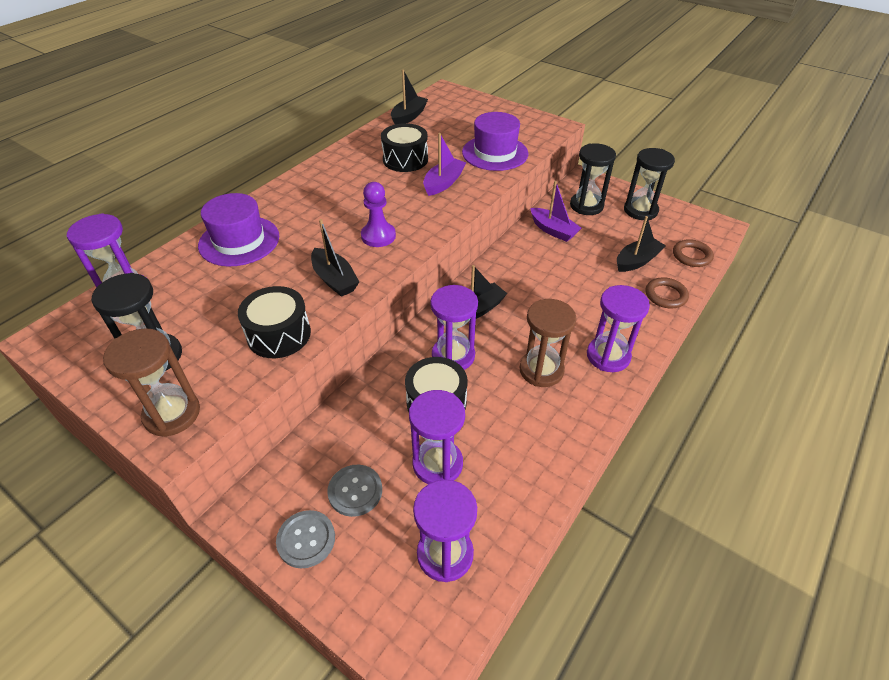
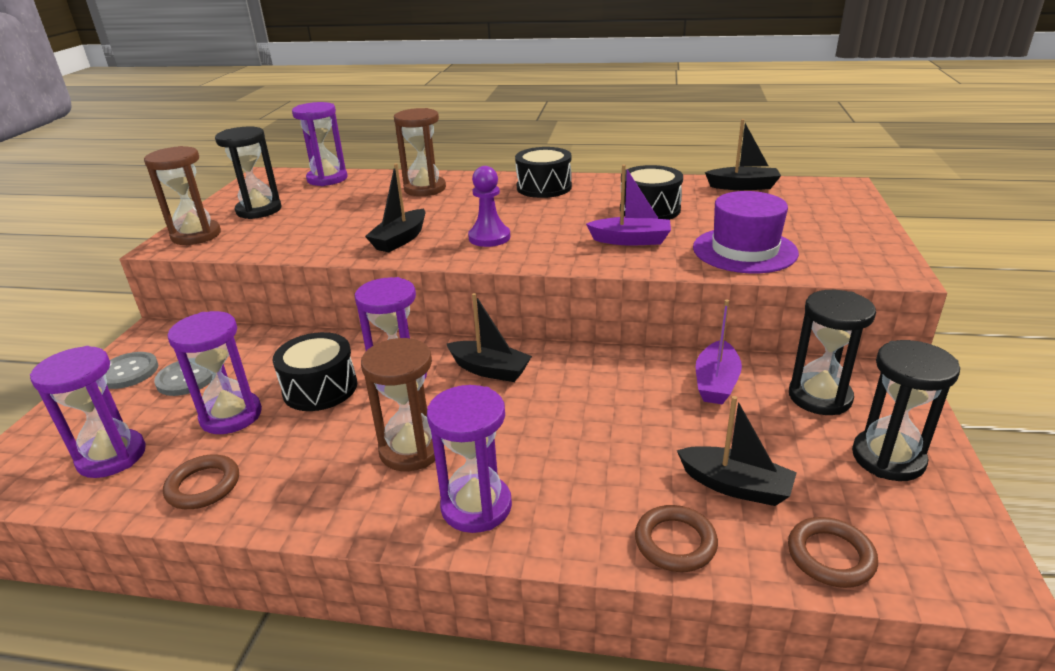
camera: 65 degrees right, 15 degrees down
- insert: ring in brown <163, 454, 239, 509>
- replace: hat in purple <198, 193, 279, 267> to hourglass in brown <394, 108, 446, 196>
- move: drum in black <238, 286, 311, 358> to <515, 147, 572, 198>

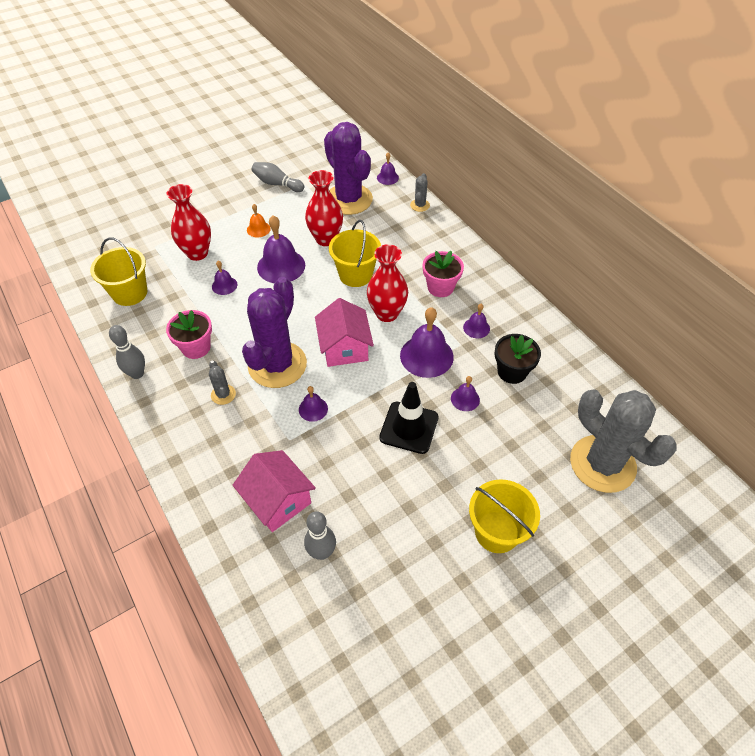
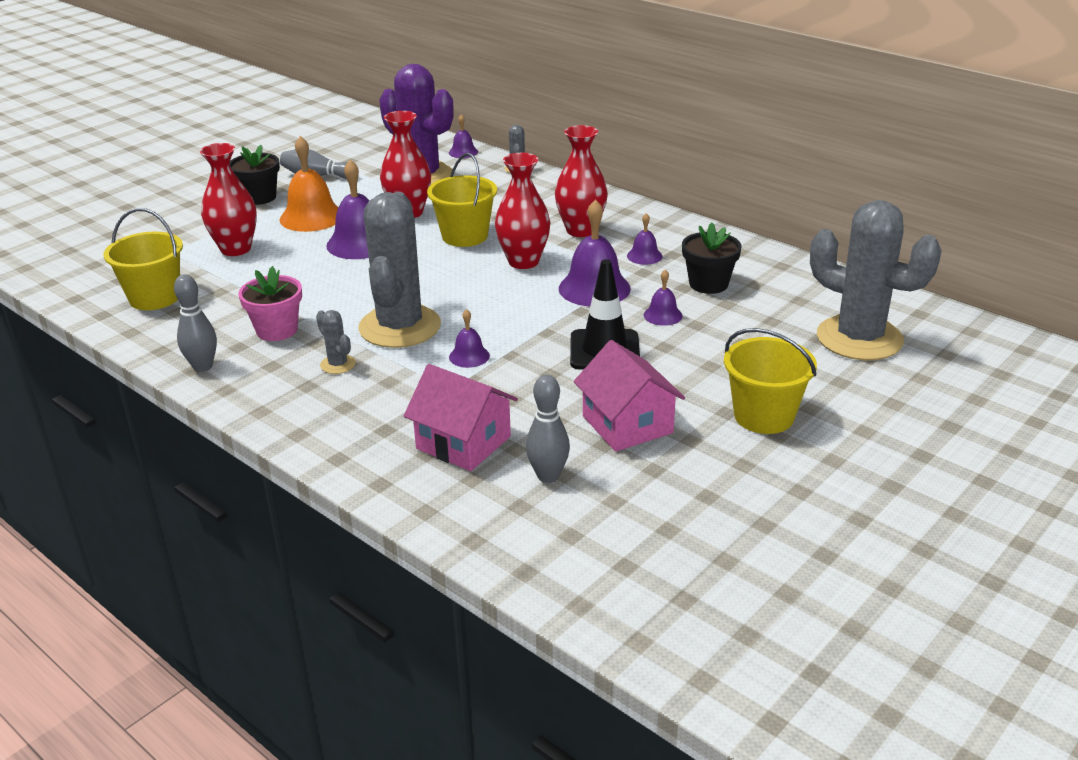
camera: 15 degrees left, 20 degrees down
- insert: flower pot in black <230, 145, 280, 205>
- resize: bell in orange <247, 204, 271, 237> = <280, 136, 338, 232> x1.94
- recolor: cactus in purple <242, 277, 307, 388> to cactus in grey <358, 192, 441, 348>
- replace: flower pot in pink <422, 251, 464, 297> to vase in red <555, 125, 608, 237>
- move: house in pink <315, 298, 374, 367> to <574, 340, 685, 452>
- delete: bell in purple <212, 261, 237, 295>

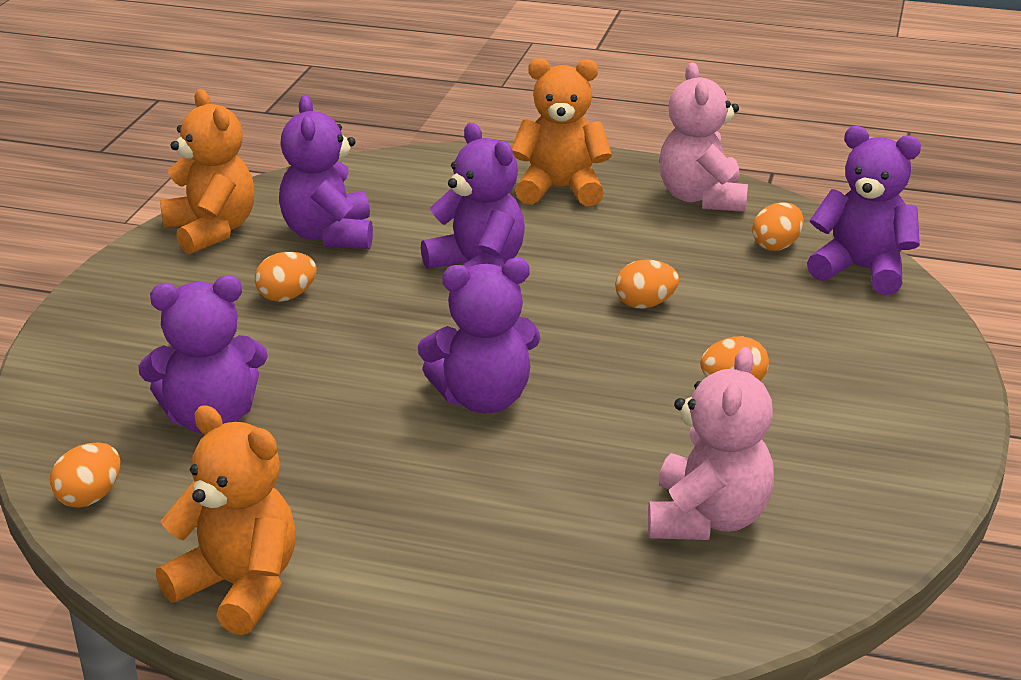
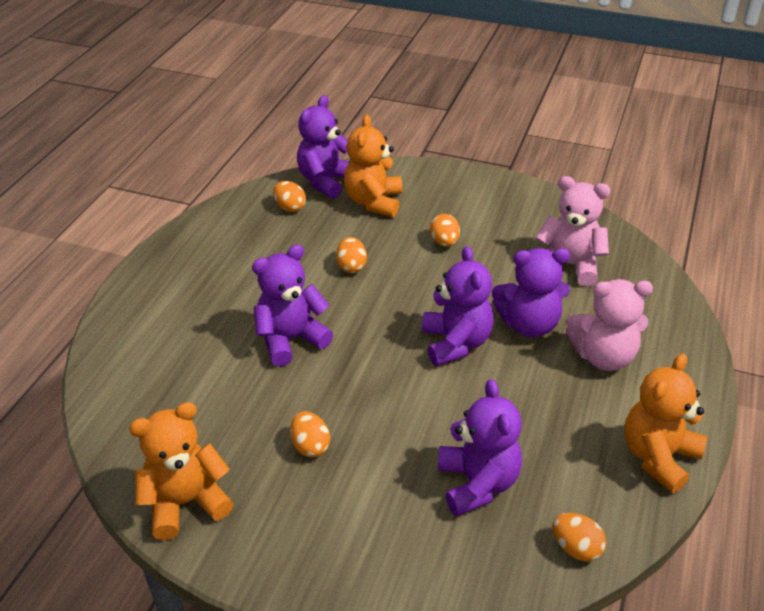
camera: 85 degrees left, 10 degrees up
- move: teddy bear in orange <511, 58, 612, 206> to <344, 115, 403, 217>
- move: teddy bear in purple <279, 95, 373, 249> to <492, 248, 570, 338>
- move: teddy bear in pink <659, 62, 748, 212> to <566, 279, 653, 371>

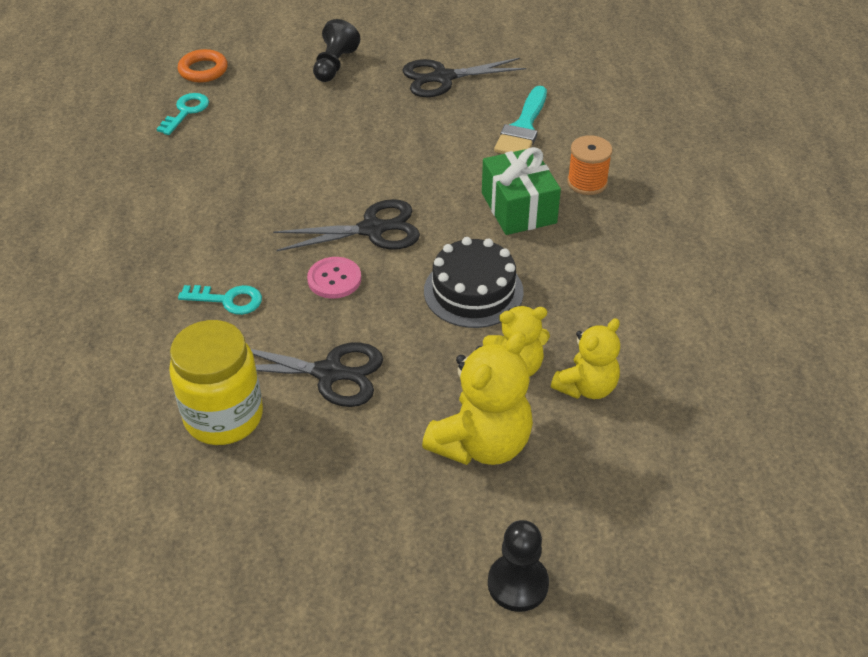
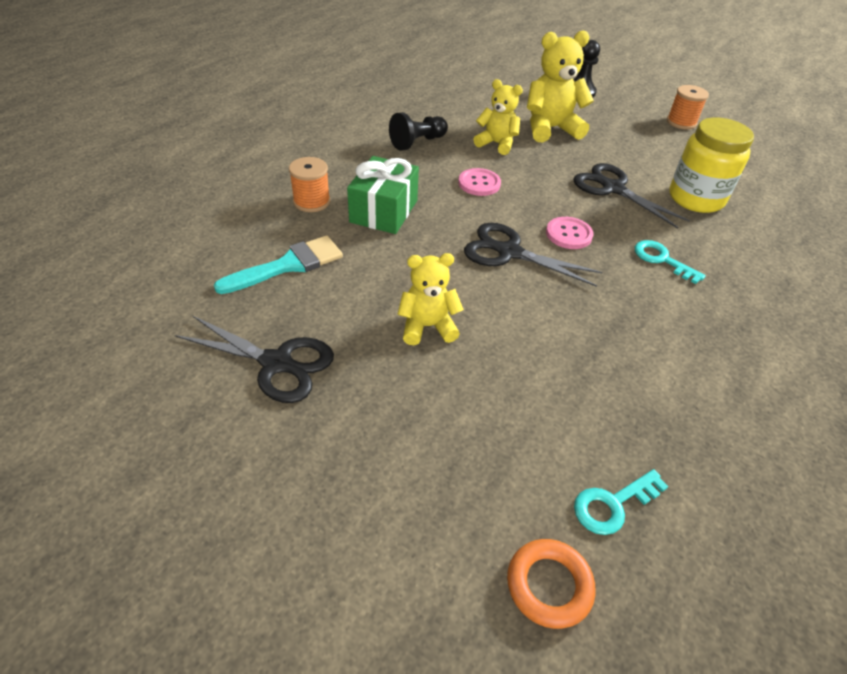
camera: 145 degrees left, 0 degrees up
- move: pawn in black <313, 19, 360, 82> to <389, 112, 448, 151>
- move: teddy bear in yellow <551, 318, 620, 399> to <397, 253, 464, 345>
- replace: cake in black <424, 237, 524, 328> to button in pink <458, 168, 501, 196>
- insert: spool in orange <667, 85, 709, 130>

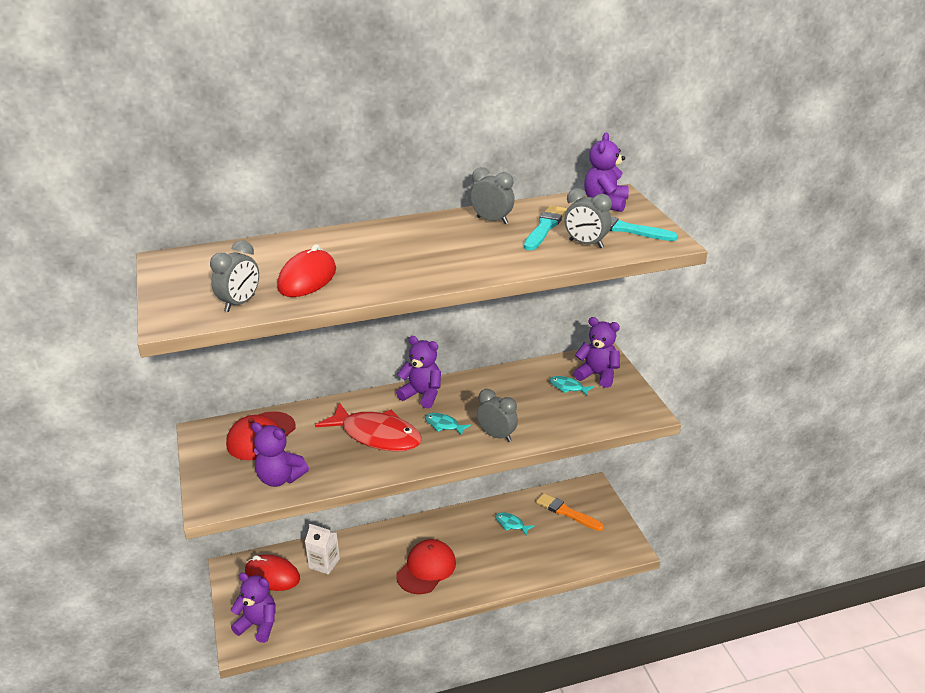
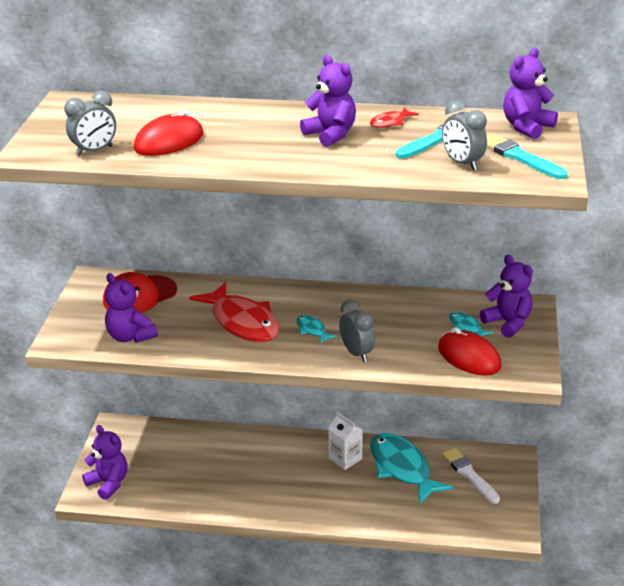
camera: 25 degrees right, 0 degrees up
- move: teddy bear in purple <396, 336, 441, 408> to <300, 55, 356, 147>
- move: carton in white <305, 524, 340, 575> to <328, 412, 363, 470>
- replace: clock in grey <471, 167, 515, 224> to fish in red <370, 107, 419, 128>
- resize: fish in turquoise <495, 512, 534, 535> = <370, 433, 454, 505> x2.29
- move: mouse in red <245, 554, 300, 591> to <438, 327, 502, 375>
- recolor: brush in orange <536, 493, 604, 531> to brush in white <442, 448, 500, 504>
- delete: cap in red <397, 539, 456, 594>

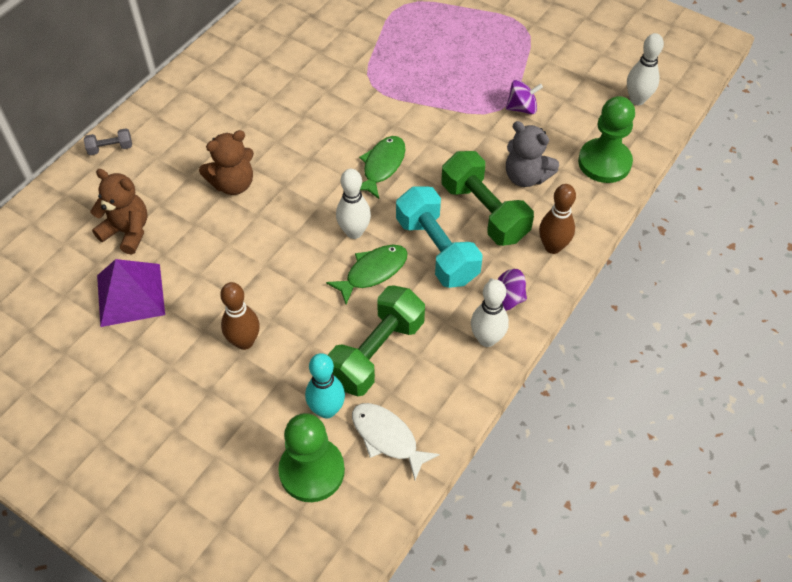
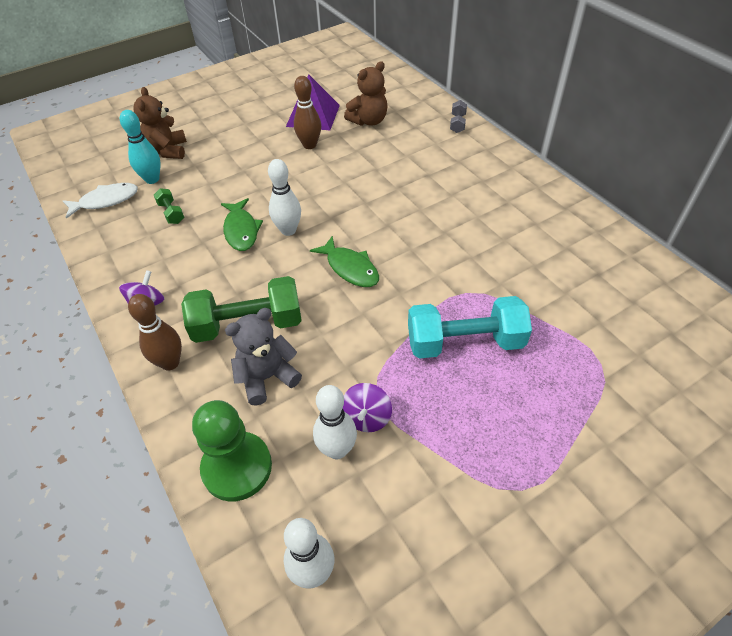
camera: 115 degrees right, 5 degrees down
- move: teddy bear in brown <199, 130, 254, 195> to <133, 87, 187, 159>
- resize: dumbbell in green <328, 285, 425, 396> = <154, 188, 184, 224> x0.45
- move: bowling pin in brown <220, 282, 260, 350> to <294, 76, 321, 149>
- move: bowling pin in white <471, 279, 509, 347> to <313, 385, 357, 459>
- move: dumbbell in turquoise <396, 186, 483, 288> to <408, 296, 532, 359>
- delete: pawn in green <278, 413, 345, 502>

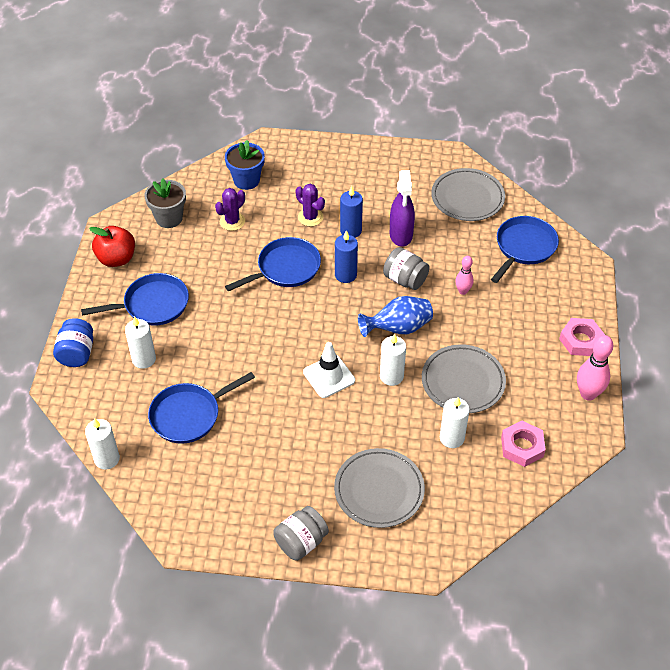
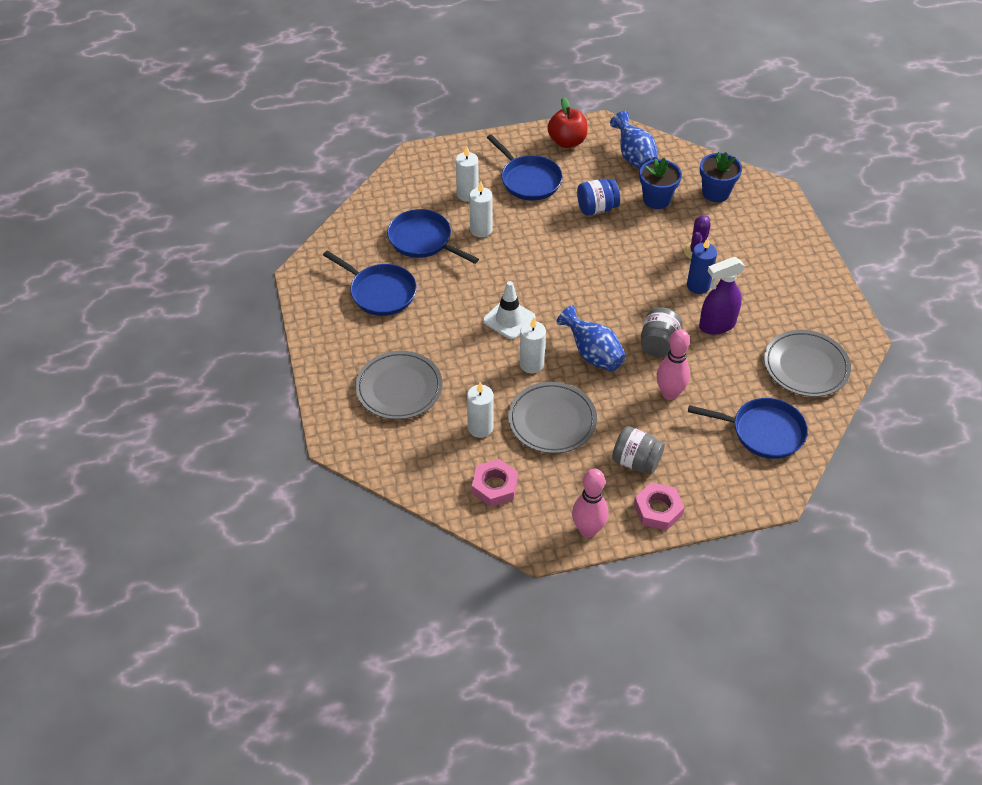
camera: 70 degrees right, 0 degrees up
- move: pan in blue <225, 237, 321, 292> to <323, 250, 417, 316>
- move: candle in white <85, 418, 120, 470> to <469, 182, 493, 238>
- move: jar in blue <53, 318, 93, 367> to <577, 179, 620, 216>
- replace: flower pot in grey <144, 178, 186, 228> to vase in blue <610, 111, 658, 169>
- move: jar in grey <273, 506, 329, 561> to <612, 426, 665, 474>
- replace: cactus in purple <215, 188, 245, 231> to flower pot in blue <639, 158, 682, 209>
- resize: bowling pin in pink <455, 256, 474, 295> = <657, 329, 690, 400> x1.66
- delete: candle in blue <335, 230, 358, 283>

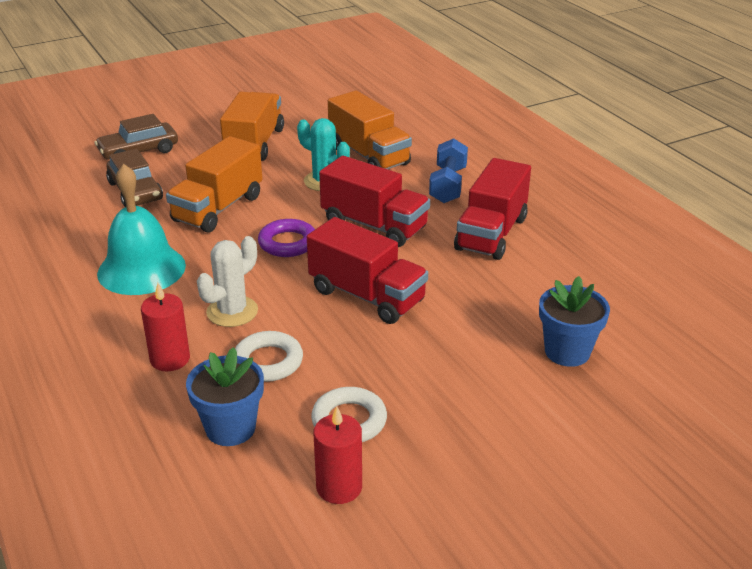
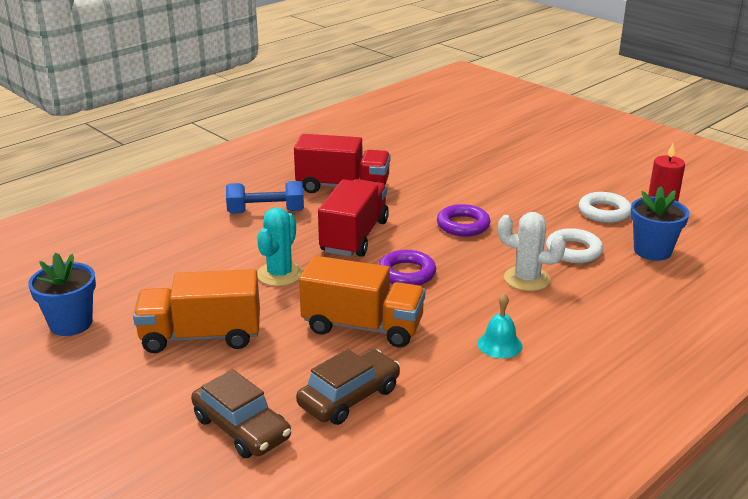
camera: 105 degrees left, 5 degrees down
- move: flower pot in blue <539, 276, 610, 367> to <28, 252, 96, 336>
- replace: truck in red <307, 217, 428, 324> to ring in purple <437, 204, 490, 237>
- resize: bell in turquoise <97, 164, 186, 295> = <478, 293, 522, 358> x0.48
- delete: candle in red <141, 283, 190, 371>
- delete: truck in orange <328, 91, 412, 169>

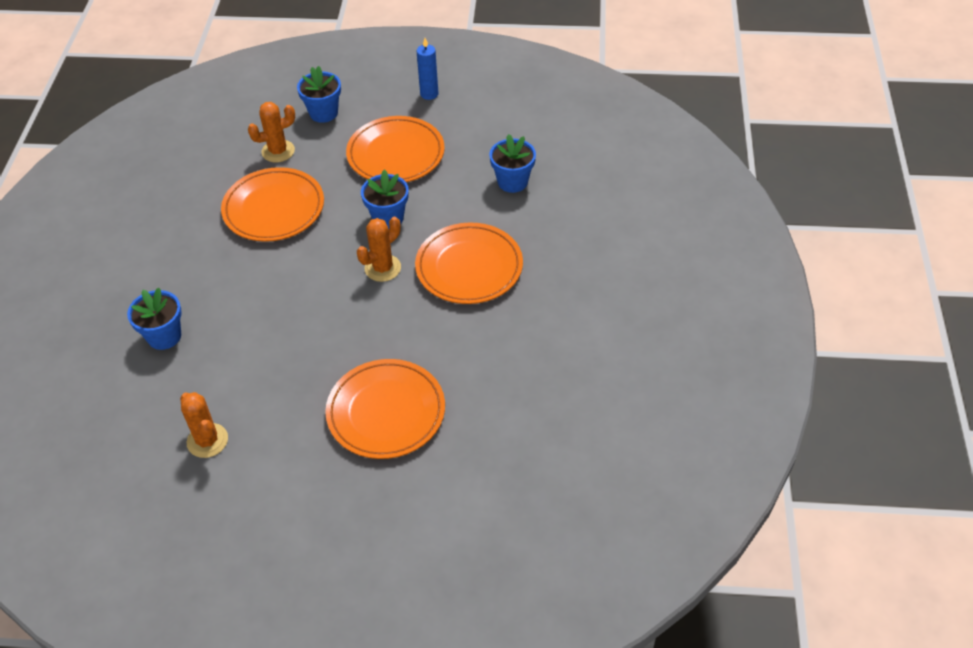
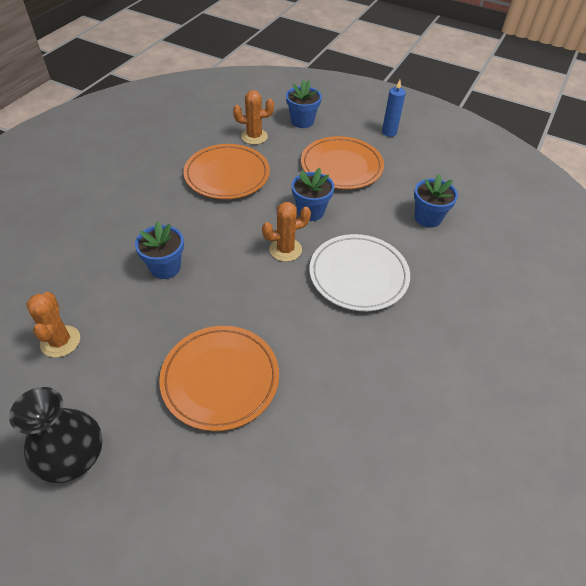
camera: 20 degrees right, 0 degrees up
- insert: vase in black <9, 387, 102, 483>
- move: flower pot in blue <127, 288, 182, 350> to <135, 221, 184, 279>
- recolor: plate in orange <415, 223, 523, 304> to plate in white <309, 234, 410, 311>

